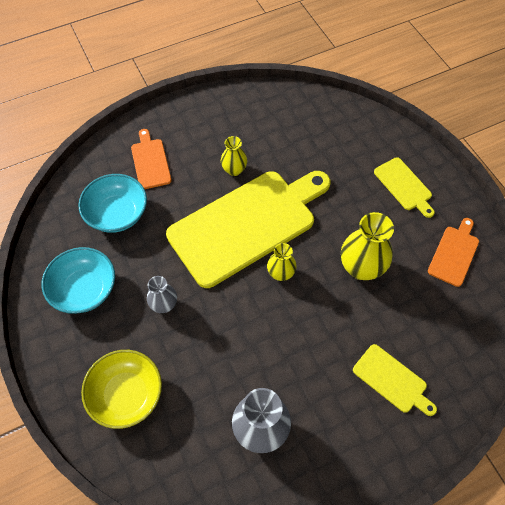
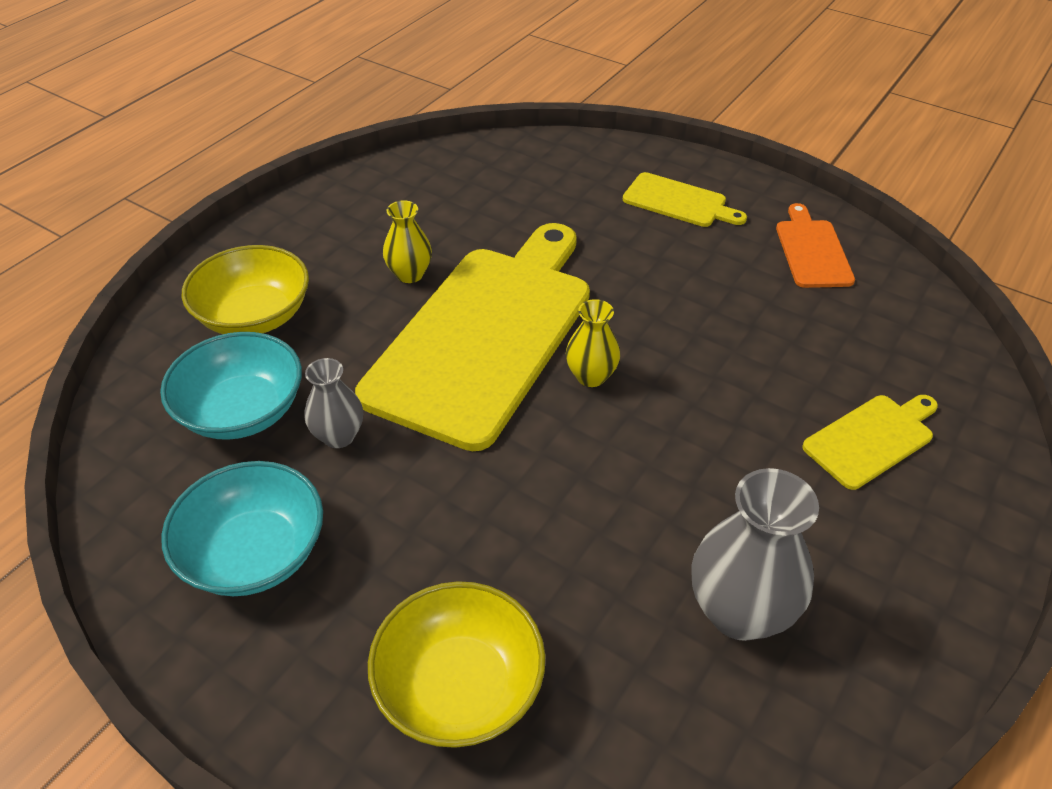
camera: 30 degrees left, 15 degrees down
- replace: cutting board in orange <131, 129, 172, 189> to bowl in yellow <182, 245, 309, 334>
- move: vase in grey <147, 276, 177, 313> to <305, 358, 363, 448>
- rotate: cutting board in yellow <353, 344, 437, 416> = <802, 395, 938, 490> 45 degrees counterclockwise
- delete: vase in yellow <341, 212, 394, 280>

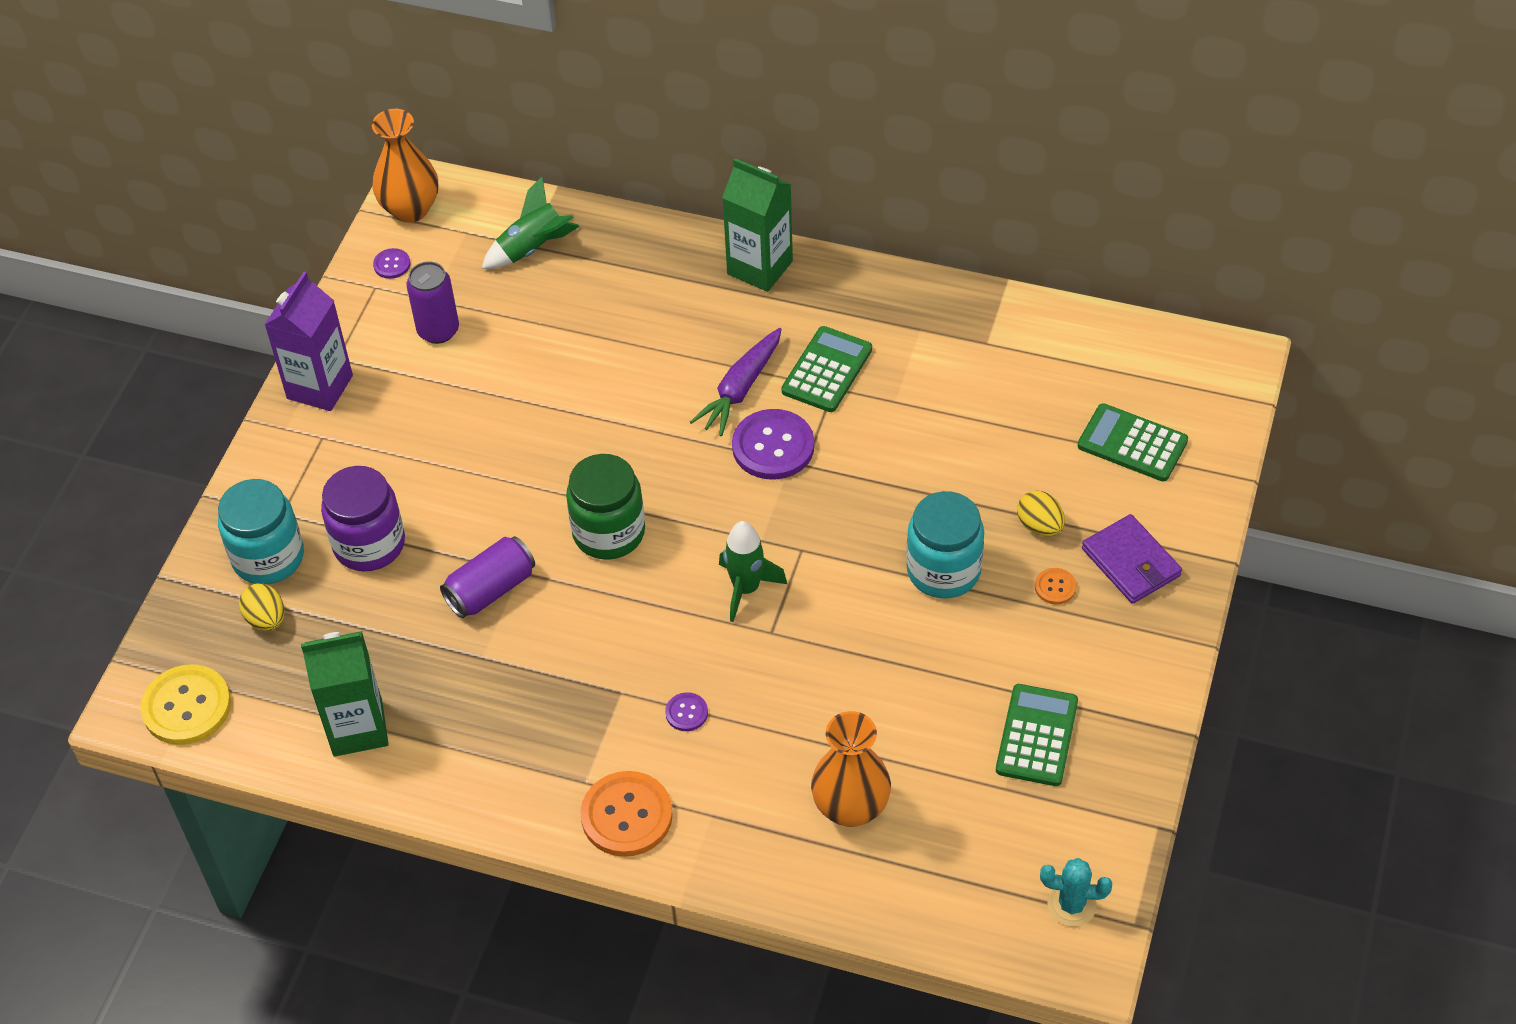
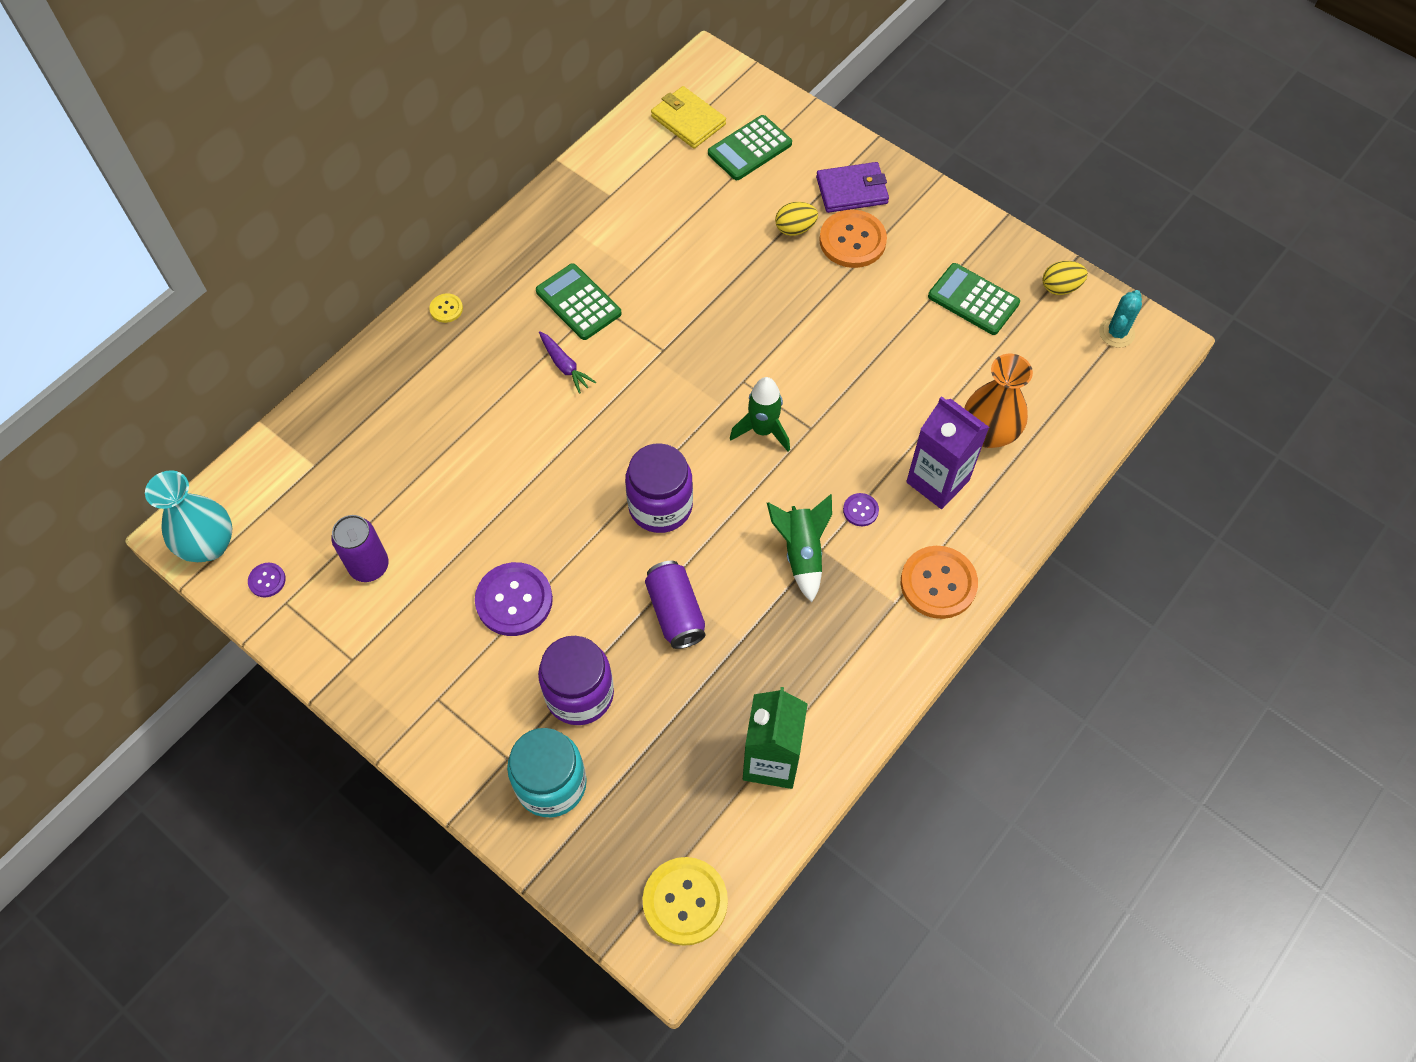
camera: 70 degrees left, 10 degrees up
- recolor: vase in orange <372, 109, 438, 223> to vase in turquoise <145, 470, 232, 562>
- replace: carton in green <722, 158, 793, 292> to button in yellow <429, 294, 463, 323>
- move: button in purple <732, 409, 814, 480> to <475, 562, 553, 636>
- resize: carrot in purple <690, 328, 782, 436> = <539, 331, 596, 394> x0.66
- recolor: jar in green <566, 454, 645, 560> to jar in purple <625, 443, 693, 533>
- insert: wallet in yellow <651, 86, 726, 149>
- move: rocket in green <482, 177, 580, 269> to <767, 494, 832, 602>
- resize: button in orange <1035, 568, 1077, 604> = <819, 210, 887, 268> x2.09
- move: carton in purple <264, 272, 353, 411> to <906, 396, 989, 509>
- move: egg in yellow <239, 583, 284, 631> to <1043, 261, 1088, 295>
- delete: jar in turquoise <906, 491, 984, 599>

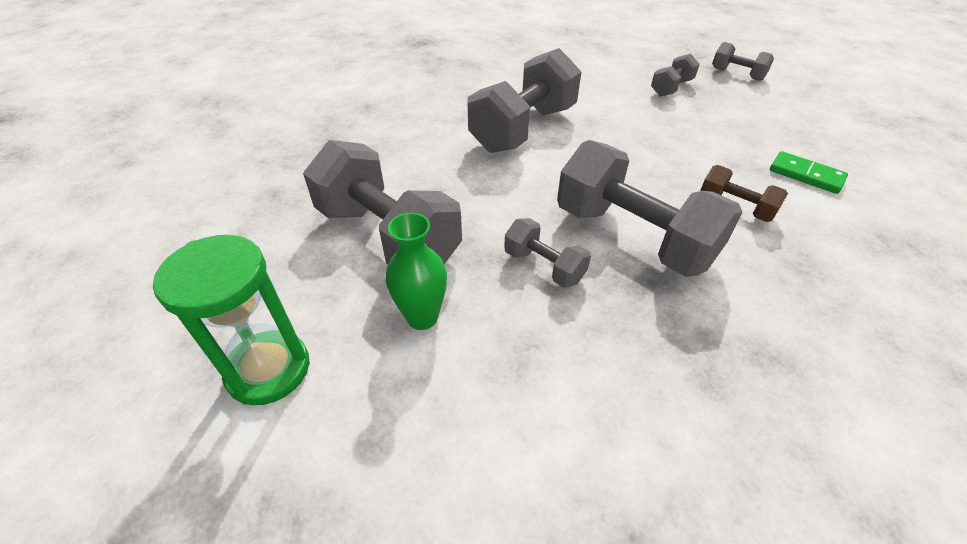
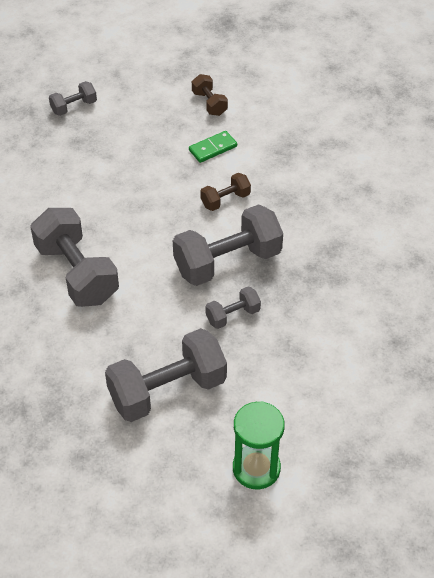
camera: 70 degrees left, 5 degrees up
- insert: dumbbell in brown <192, 74, 228, 116>
- delete: vase in green <386, 213, 447, 330>
- delete: dumbbell in grey <651, 53, 700, 96>

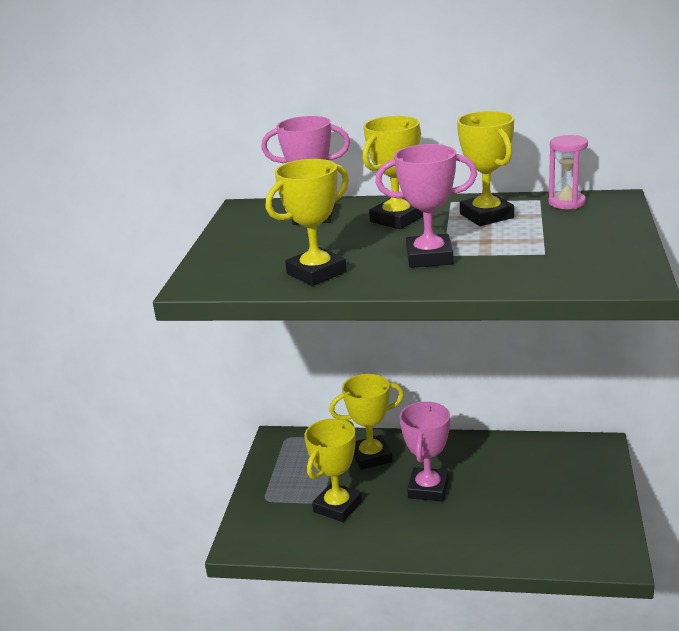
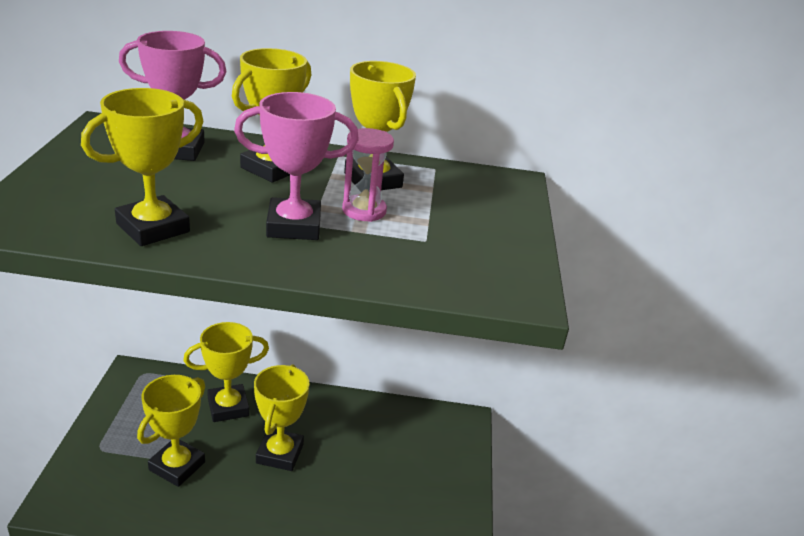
camera: 10 degrees left, 5 degrees up
- recolor: trophy in pink <400, 402, 450, 502> to trophy in yellow <254, 364, 309, 471>
- move: hourglass in pink <549, 135, 588, 209> to <342, 128, 394, 222>

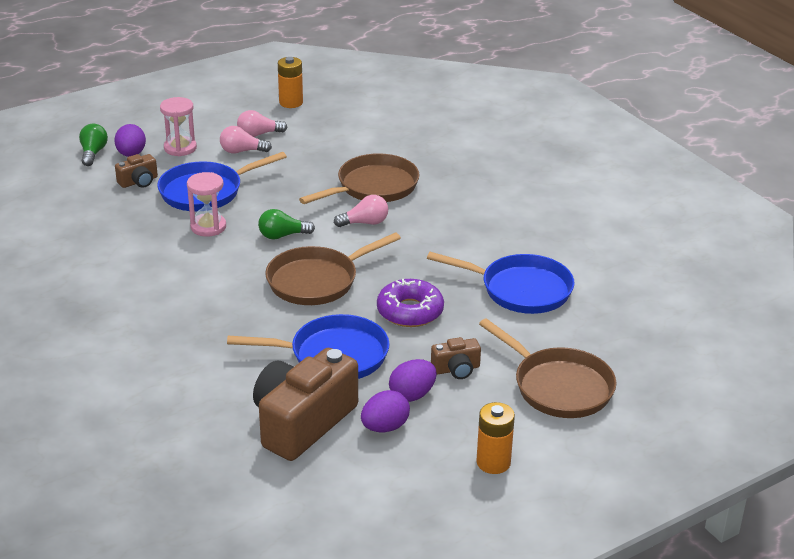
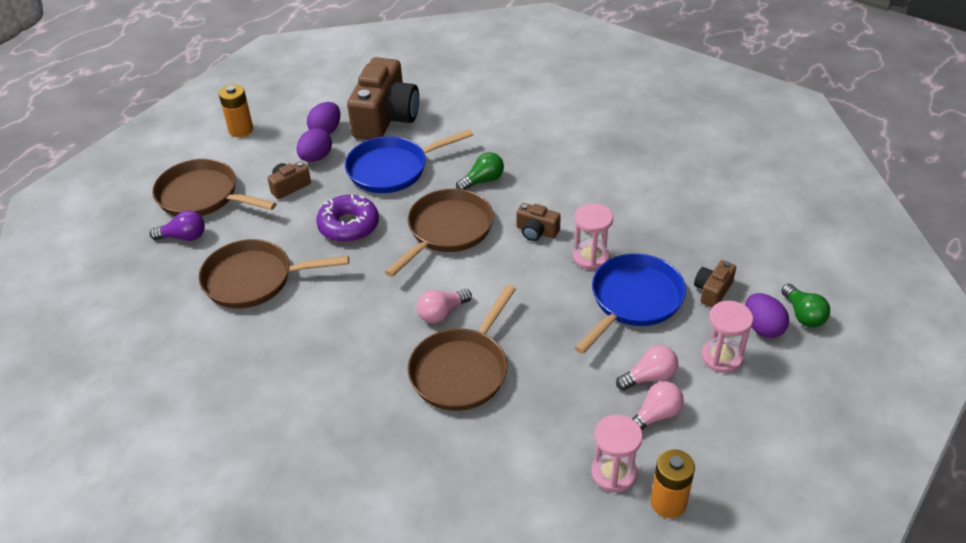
camera: 160 degrees right, 10 degrees up
- insert: light bulb in purple <150, 210, 205, 241>
- recolor: pan in blue <427, 252, 575, 314> to pan in brown <199, 239, 349, 308>
- move: light bulb in green <258, 209, 315, 239> to <456, 152, 504, 190>
- insert: camera in brown <517, 203, 561, 241>
- insert: hourglass in pink <591, 415, 643, 493>

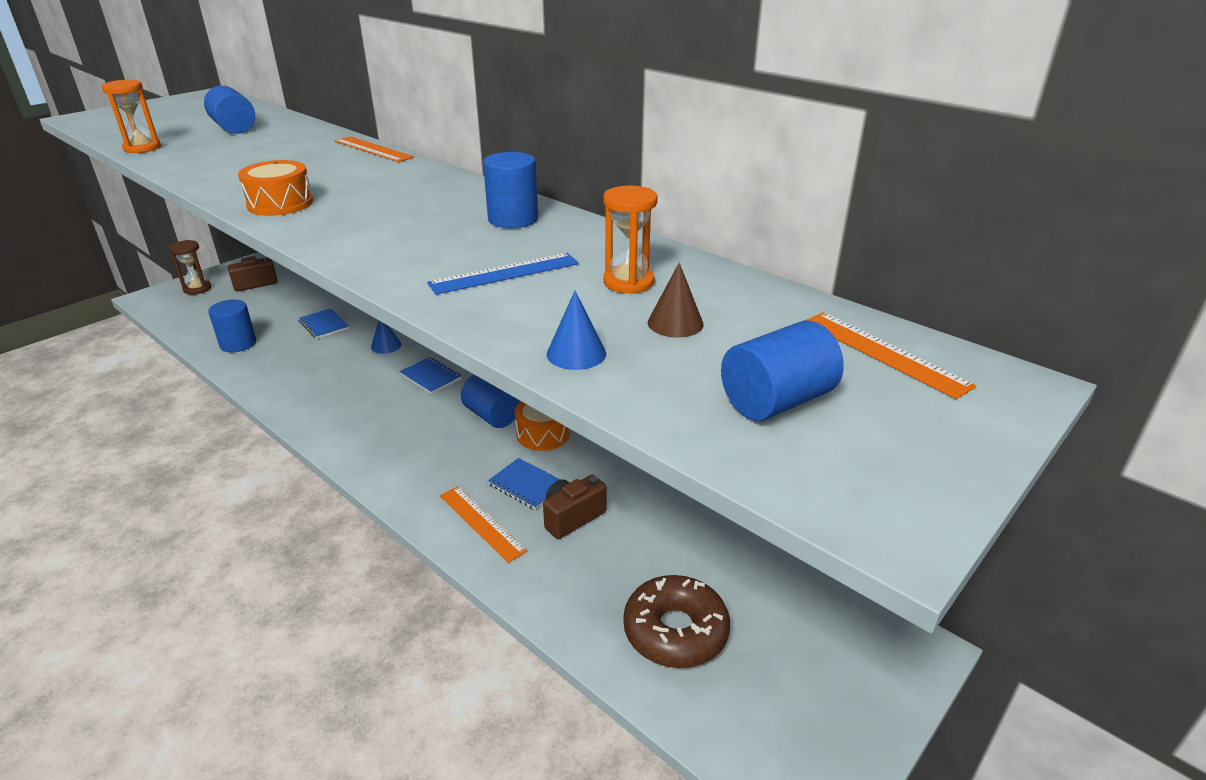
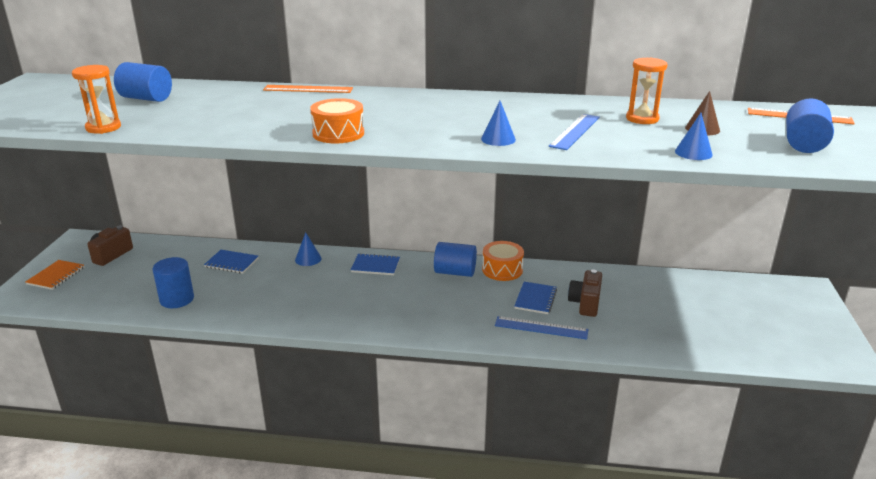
camera: 35 degrees left, 5 degrees down
- replace: hourglass in brown <169, 240, 212, 295> to notebook in orange <26, 260, 84, 290>
- insert: cone in blue <481, 101, 516, 146>
- recolor: ruler in orange <440, 486, 527, 563> to ruler in blue <495, 316, 588, 339>
- rotate: notebook in blue <488, 458, 561, 510> = <514, 282, 557, 314> 75 degrees counterclockwise
- delete: cylinder in blue <483, 152, 538, 228>
- delete: donut in brown <623, 575, 730, 668>

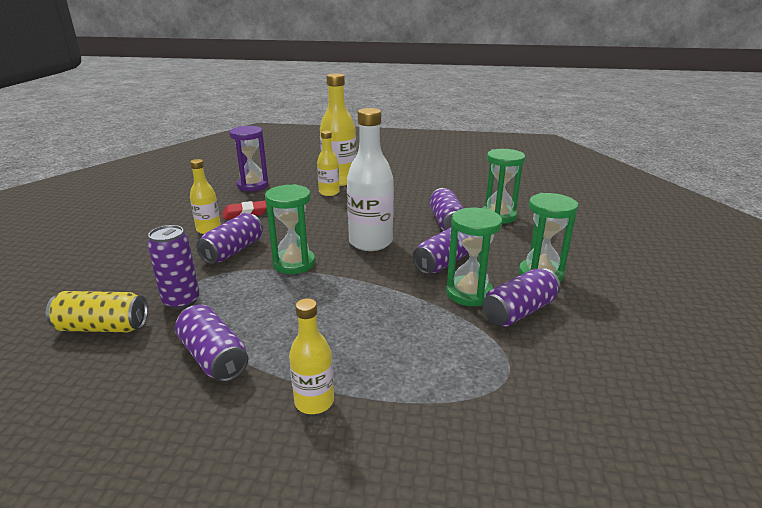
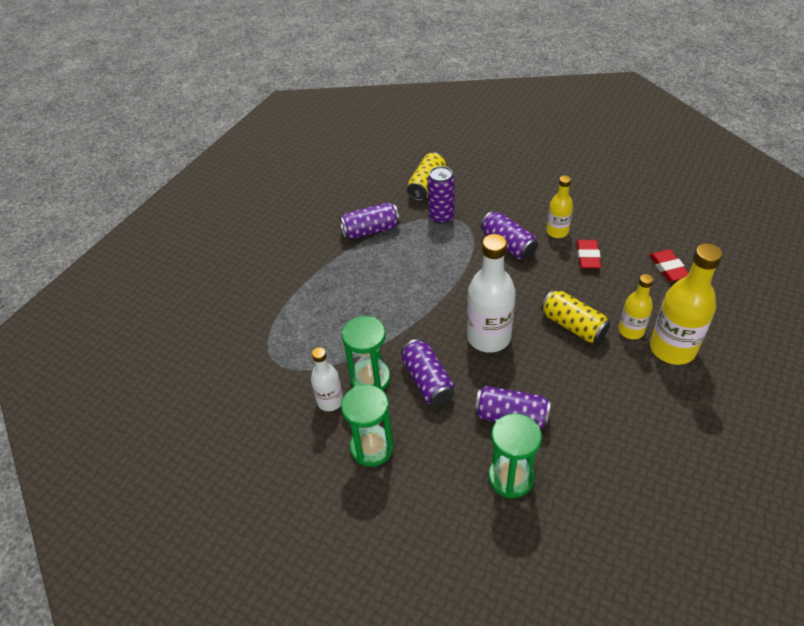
camera: 115 degrees right, 20 degrees up
- replace: can in purple <483, 268, 560, 326> to bottle in white <311, 347, 343, 411>
- insert: can in yellow <541, 289, 610, 343>
- replace: hourglass in purple <229, 126, 269, 191> to eraser in red <649, 249, 688, 282>
- delete: hourglass in green <265, 184, 315, 274>
- delete: bottle in yellow <289, 298, 334, 414>

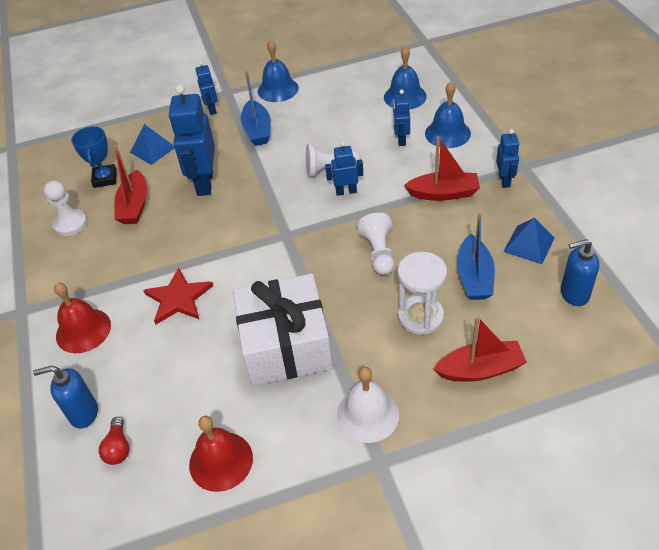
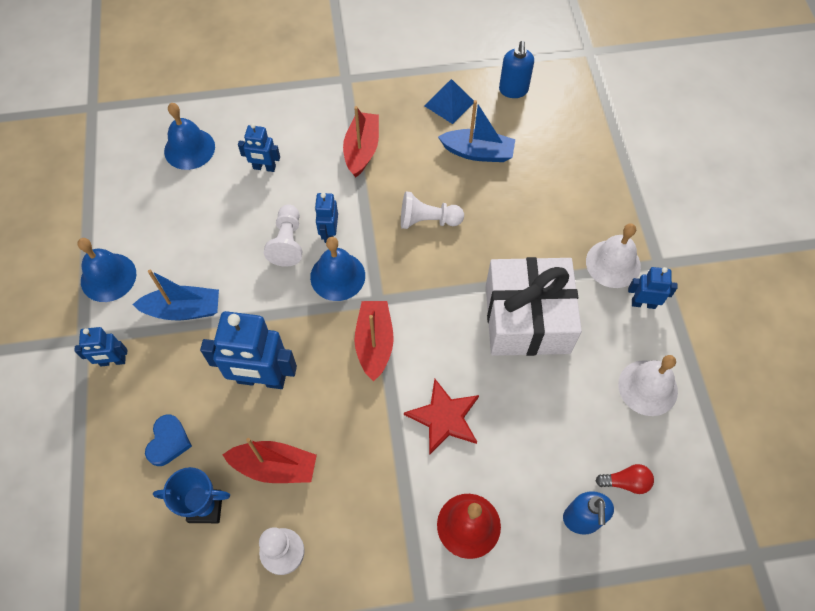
camera: 85 degrees left, 15 degrees up
- replace: pyramid in blue <130, 124, 174, 165> to heart in blue <145, 415, 192, 466>
- move: bell in blue <425, 82, 471, 148> to <310, 237, 365, 301>
- move: boat in red <434, 316, 527, 382> to <354, 301, 394, 381>
- recolor: bell in red <189, 416, 253, 492> to bell in white <618, 355, 678, 416>
- move: robot in blue <496, 129, 520, 188> to <628, 267, 678, 309>
- delete: hourglass in white <397, 252, 447, 335>

